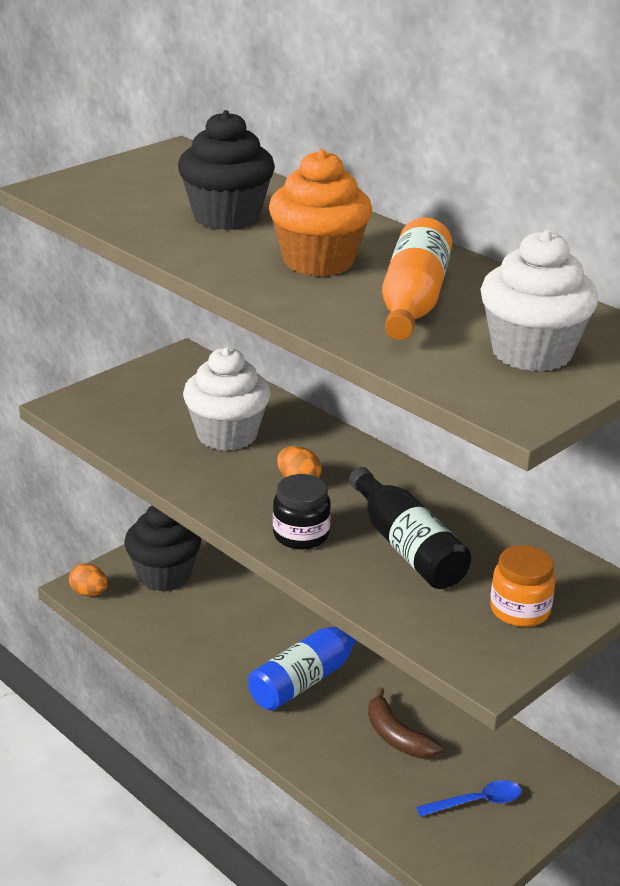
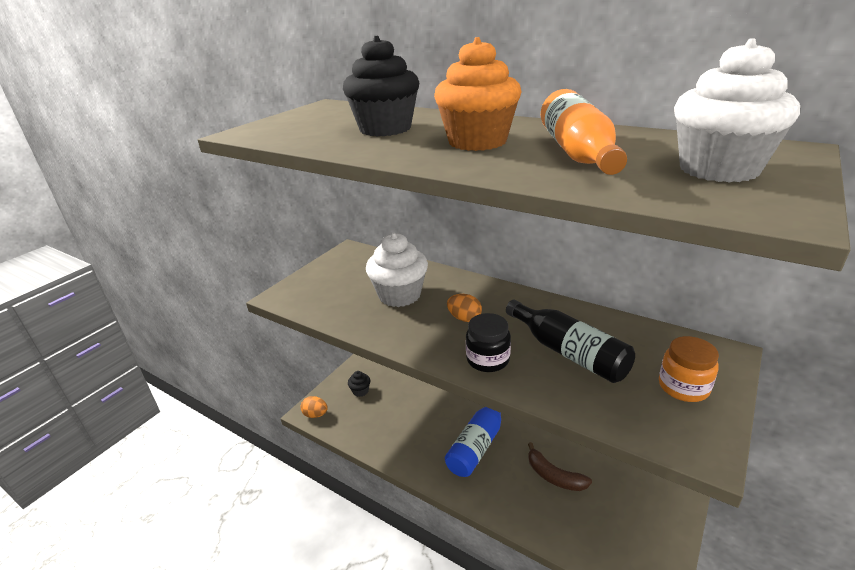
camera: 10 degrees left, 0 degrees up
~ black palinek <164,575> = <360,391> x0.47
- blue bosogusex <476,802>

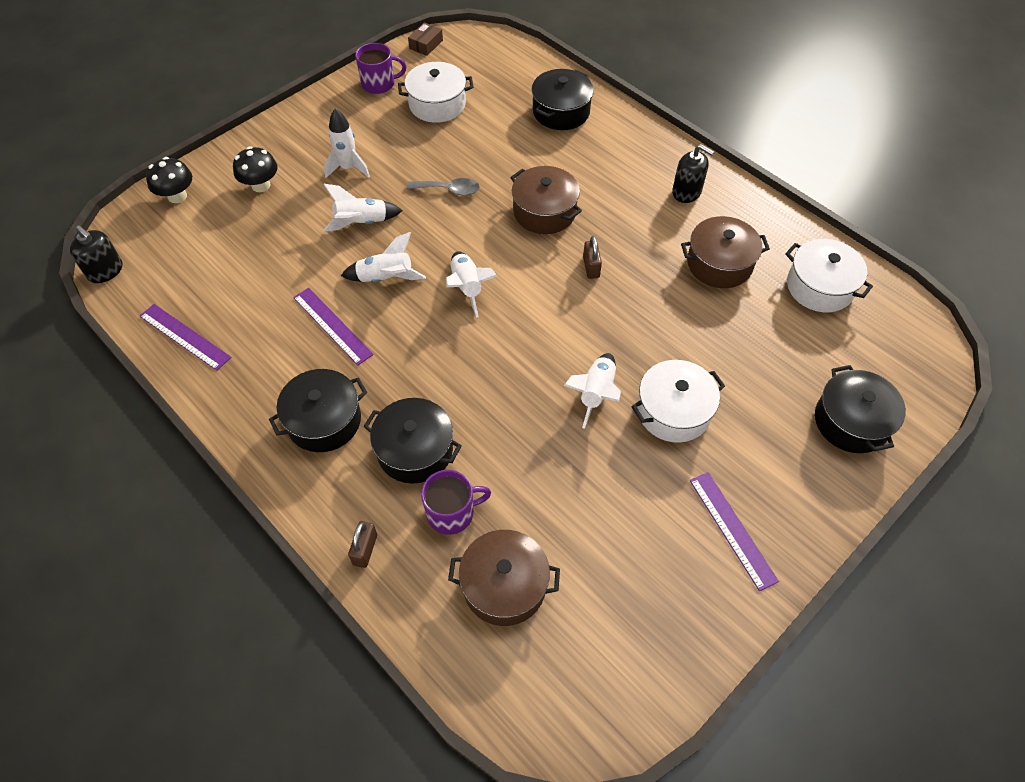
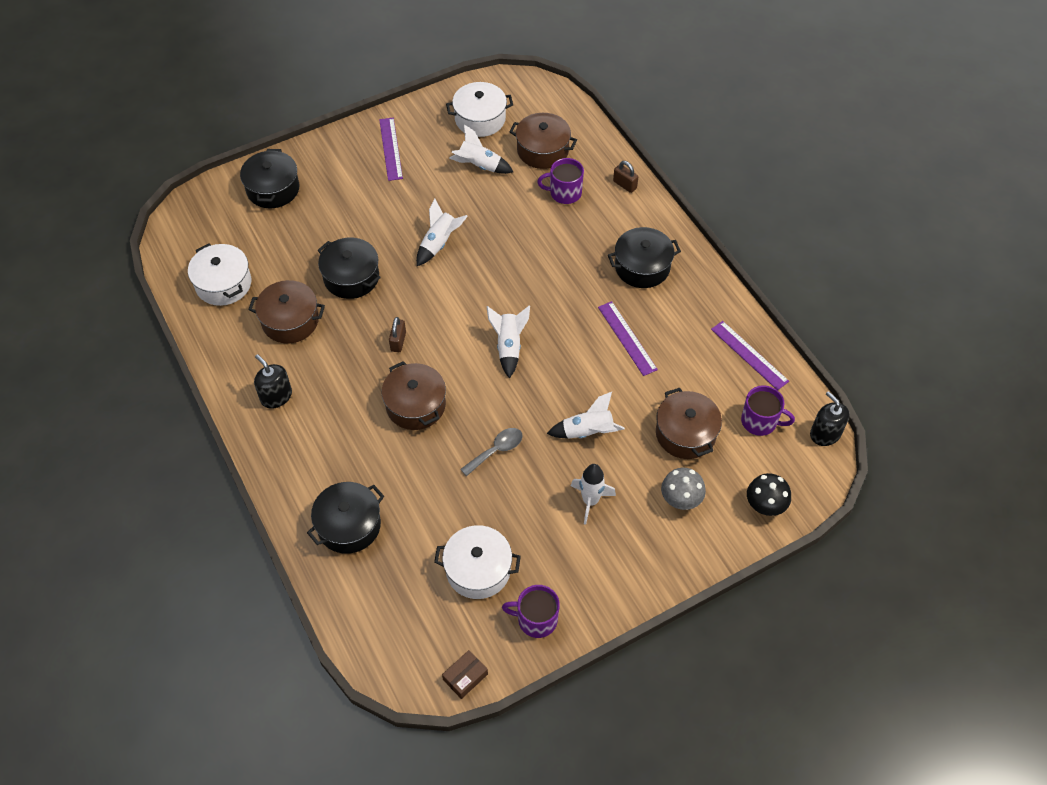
camera: 165 degrees left, 0 degrees up
~ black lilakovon <261,185> to grey lilakovon <680,499>
~ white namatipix <386,278> to <479,166>
~ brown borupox <365,550> = <625,185> 75 degrees counterclockwise
~ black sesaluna <415,450> to <351,277>
~ grey bosogusex <449,190> = <496,450> 120 degrees clockwise
~ white sesaluna <673,411> to <480,119>
+ brown sesaluna <685,433>
+ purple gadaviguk <760,421>

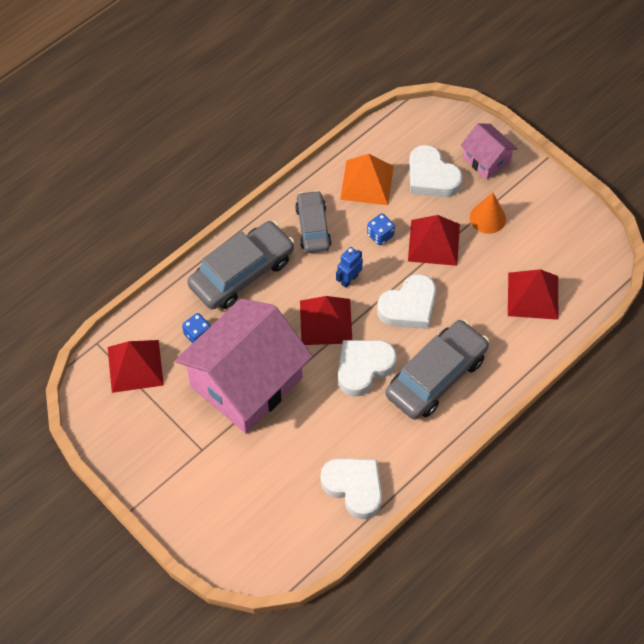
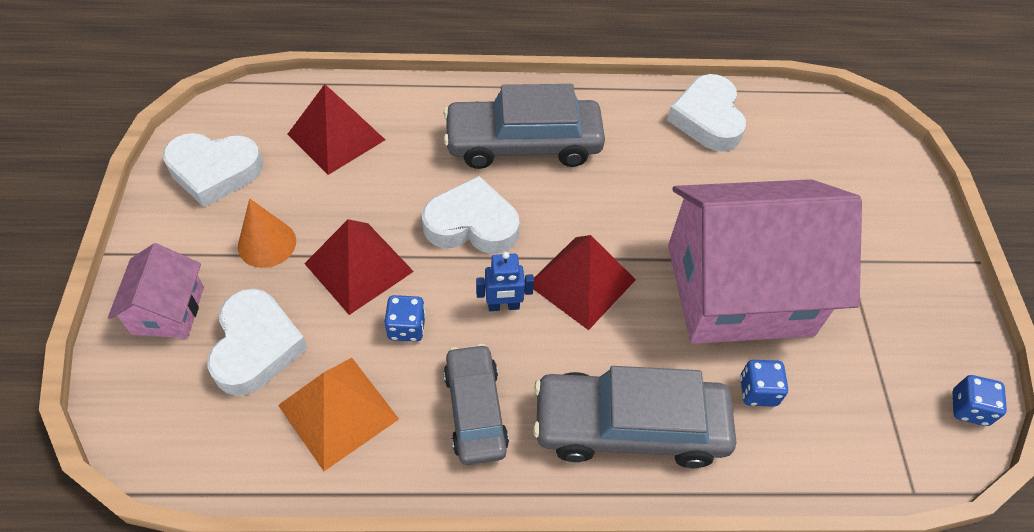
camera: 140 degrees left, 5 degrees down
- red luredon <135,366>
~ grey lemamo <313,227> = <475,410> 135 degrees clockwise
~ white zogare <363,368> to <214,171>
+ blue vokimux <969,408>

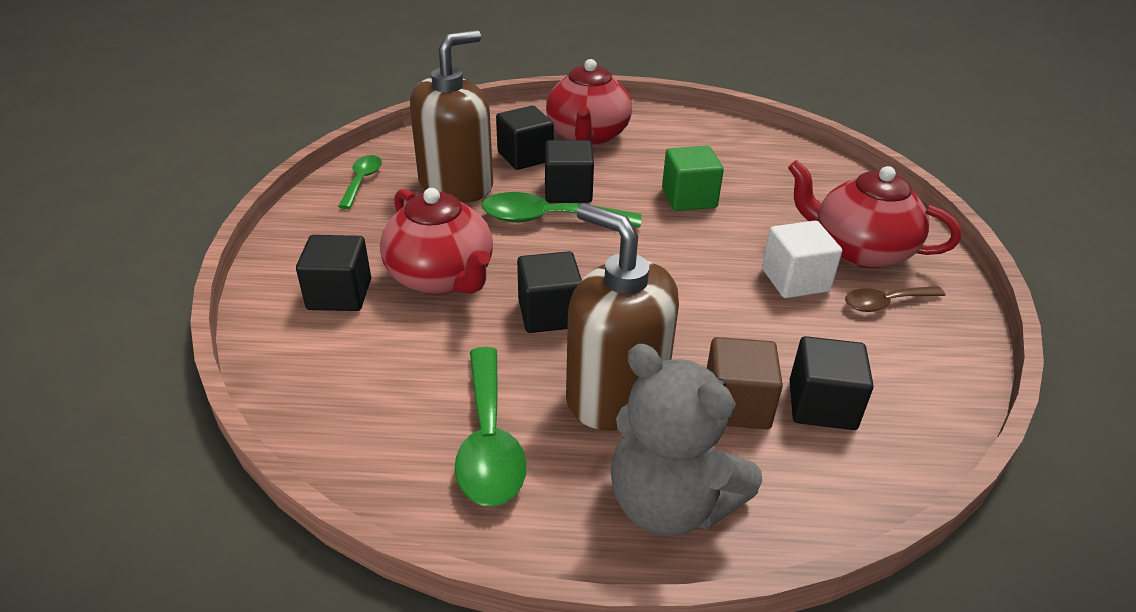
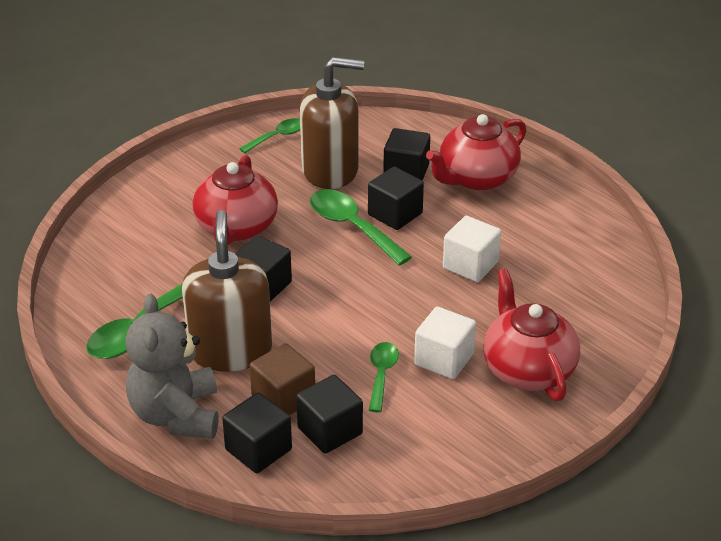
camera: 45 degrees right, 0 degrees up
~ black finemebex <339,294> to <258,449>
~ green finemebex <689,198> to white finemebex <470,265>
- brown bosogusex <885,303>
+ green bosogusex <382,374>

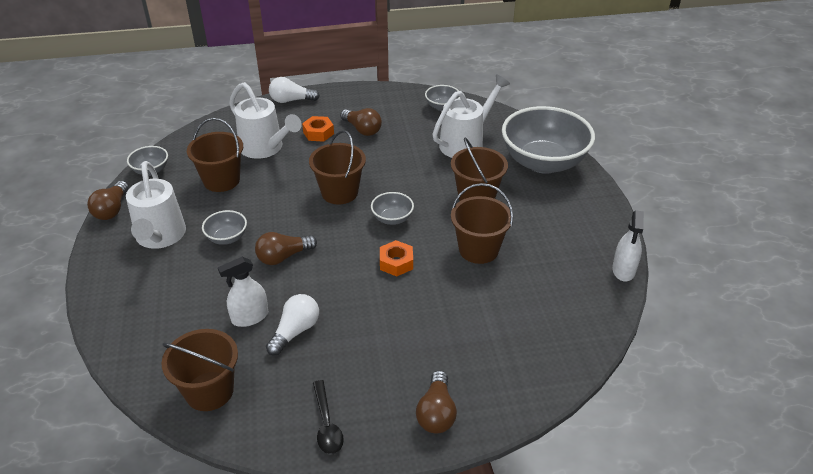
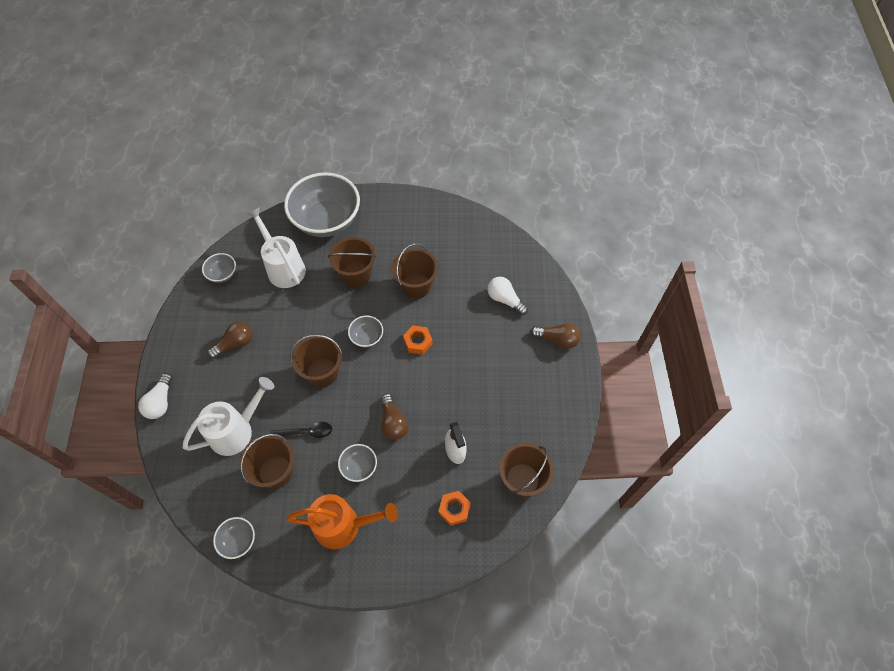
camera: 80 degrees left, 20 degrees up
- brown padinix <112,209>
~ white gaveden <160,237> to orange gaveden <344,525>
~ white padinix <295,331> to <505,299>
~ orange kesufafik <318,133> to <454,509>
~ black bosogusex <327,424> to <306,432>
- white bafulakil <623,270>

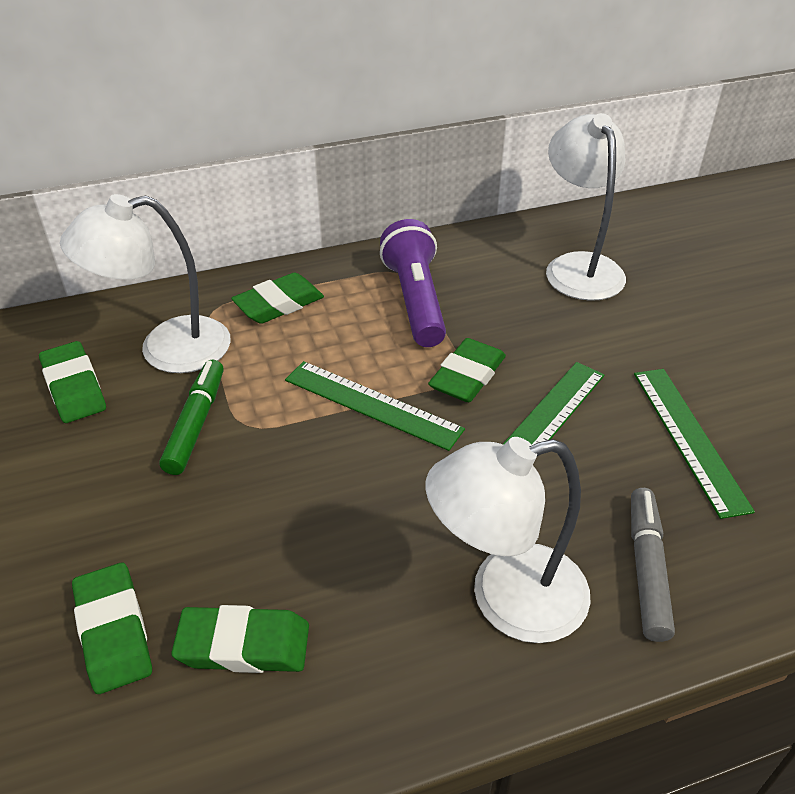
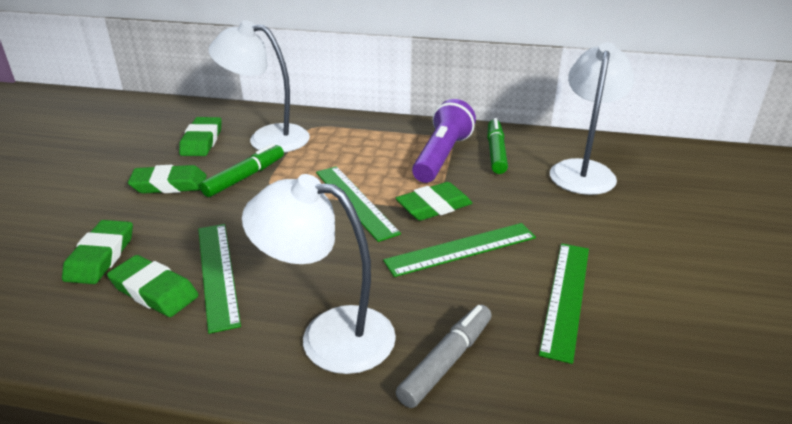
camera: 30 degrees right, 10 degrees down
~ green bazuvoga <279,304> to <169,185>
+ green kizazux <217,273>
+ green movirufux <496,152>

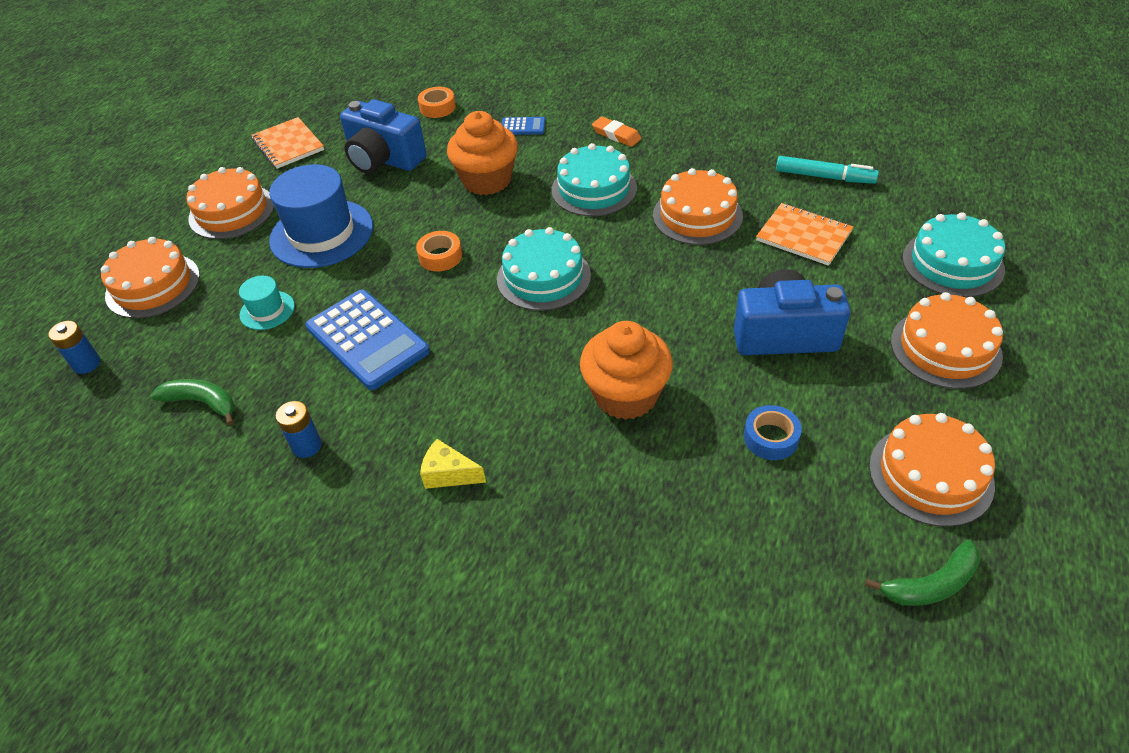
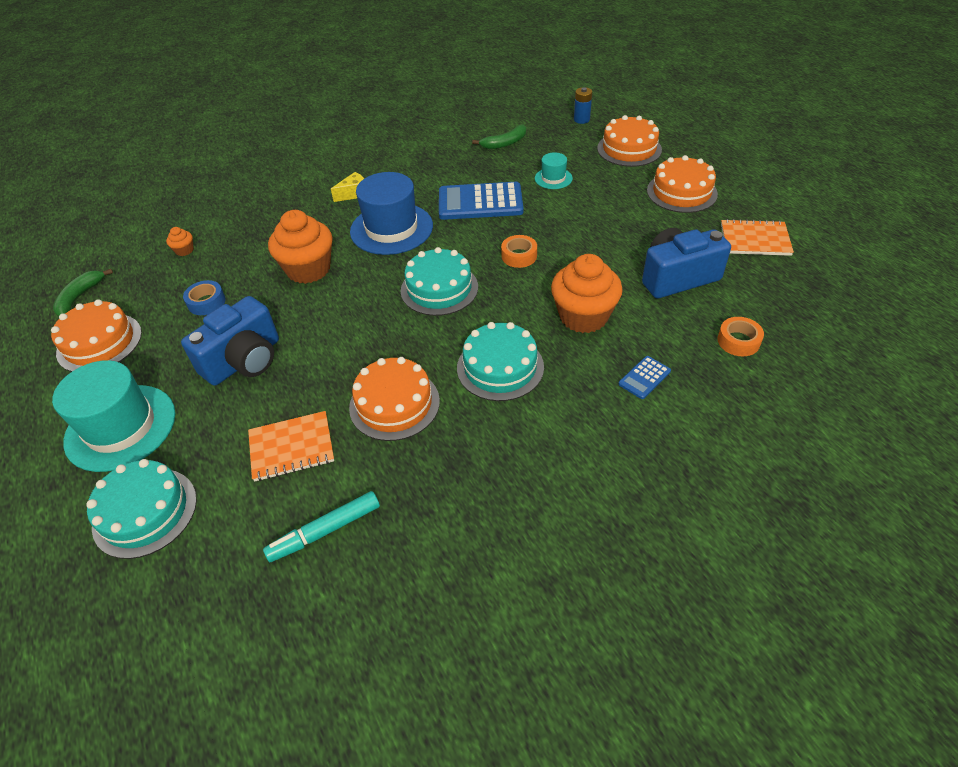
camera: 130 degrees right, 0 degrees up
~ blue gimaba <321,233> to <391,229>
- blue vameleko <307,446>
- orange bazuvoga <616,135>
~ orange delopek <945,348> to turquoise gimaba <120,427>
+ orange palinek <184,250>

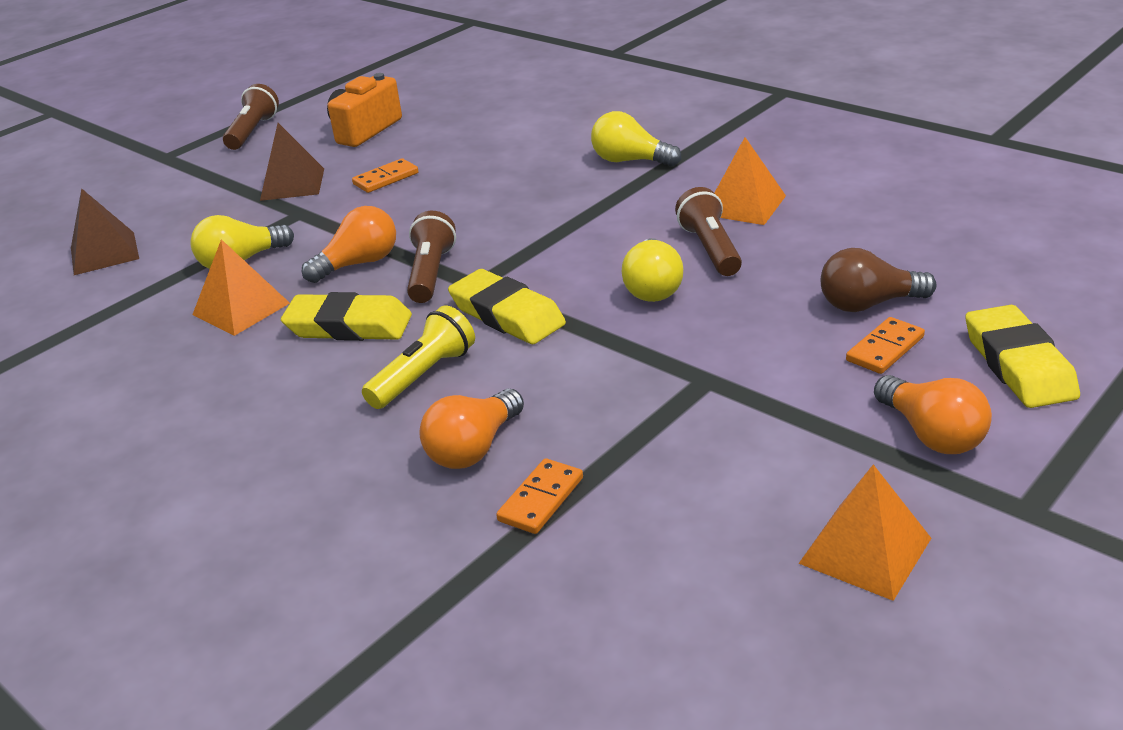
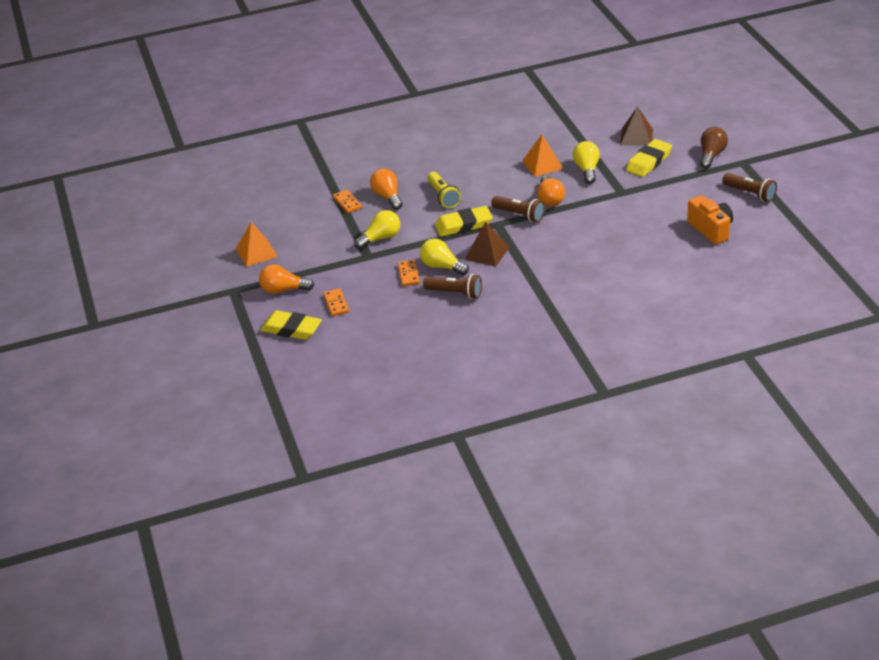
camera: 120 degrees right, 5 degrees up
~ brown luredon <292,184> to <487,253>
~ yellow bazuvoga <349,326> to <649,162>
~ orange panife <386,178> to <408,274>
~ yellow padinix <630,161> to <380,238>
- orange luredon <744,205>
~ brown padinix <868,304> to <711,155>

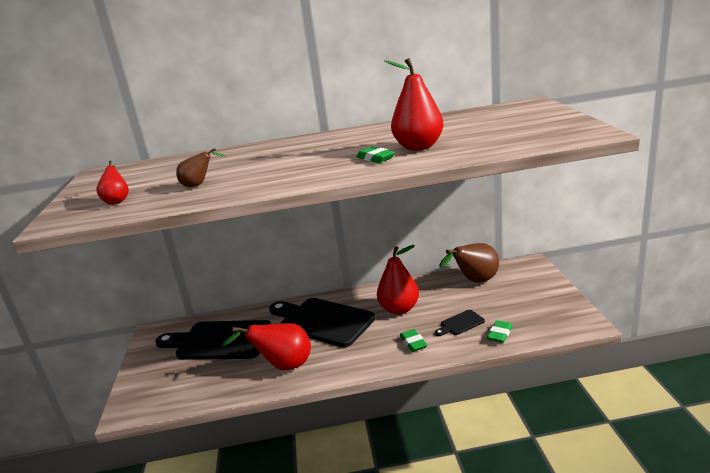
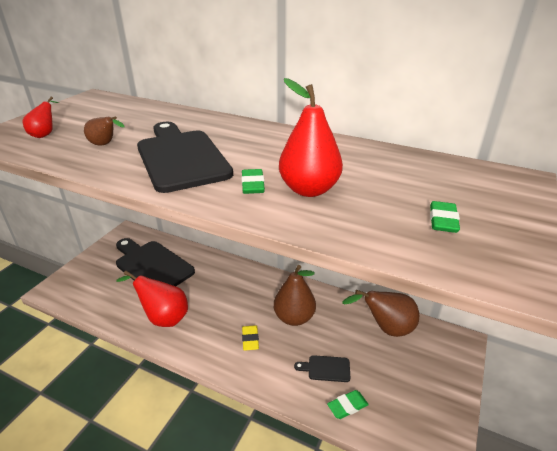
camera: 30 degrees right, 10 degrees up
~ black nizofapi <322,321> to <181,157>
~ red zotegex <399,309> to brown zotegex <294,317>
~ green bazuvoga <413,343> to <442,220>
+ yellow bazuvoga <250,340>

